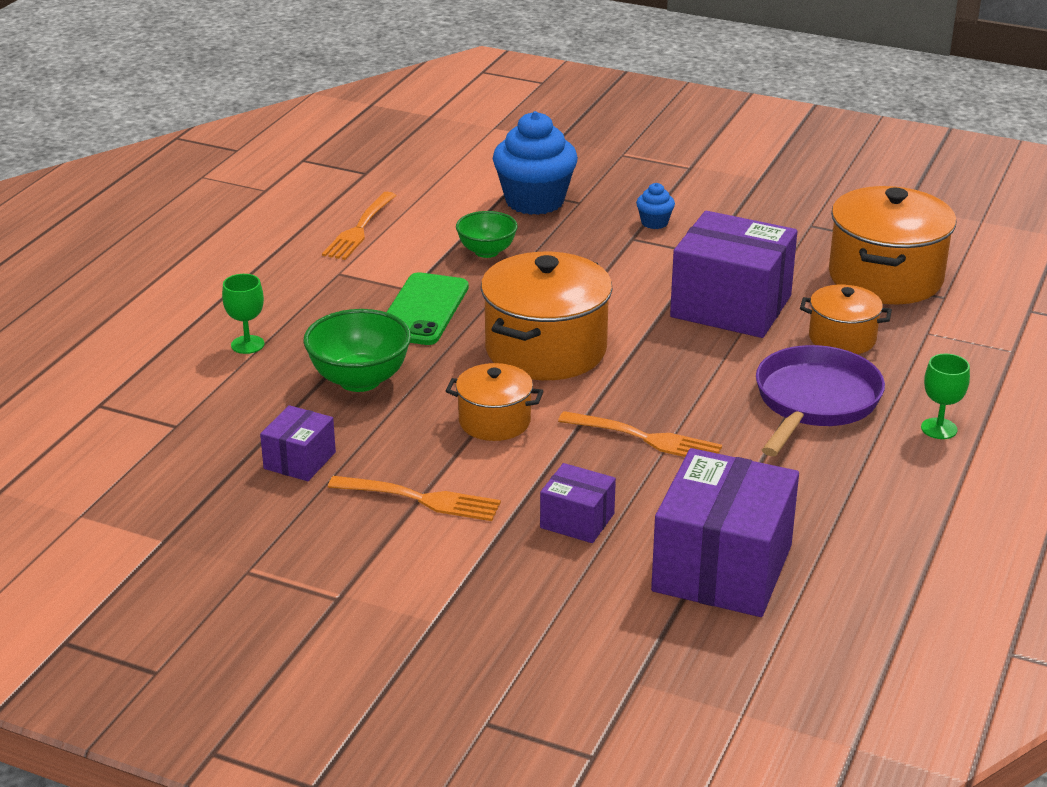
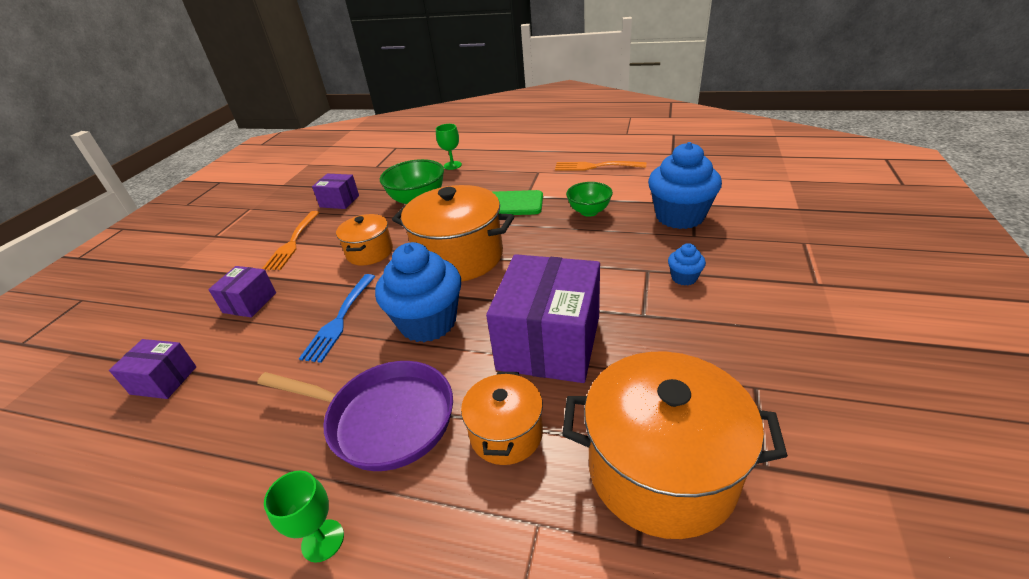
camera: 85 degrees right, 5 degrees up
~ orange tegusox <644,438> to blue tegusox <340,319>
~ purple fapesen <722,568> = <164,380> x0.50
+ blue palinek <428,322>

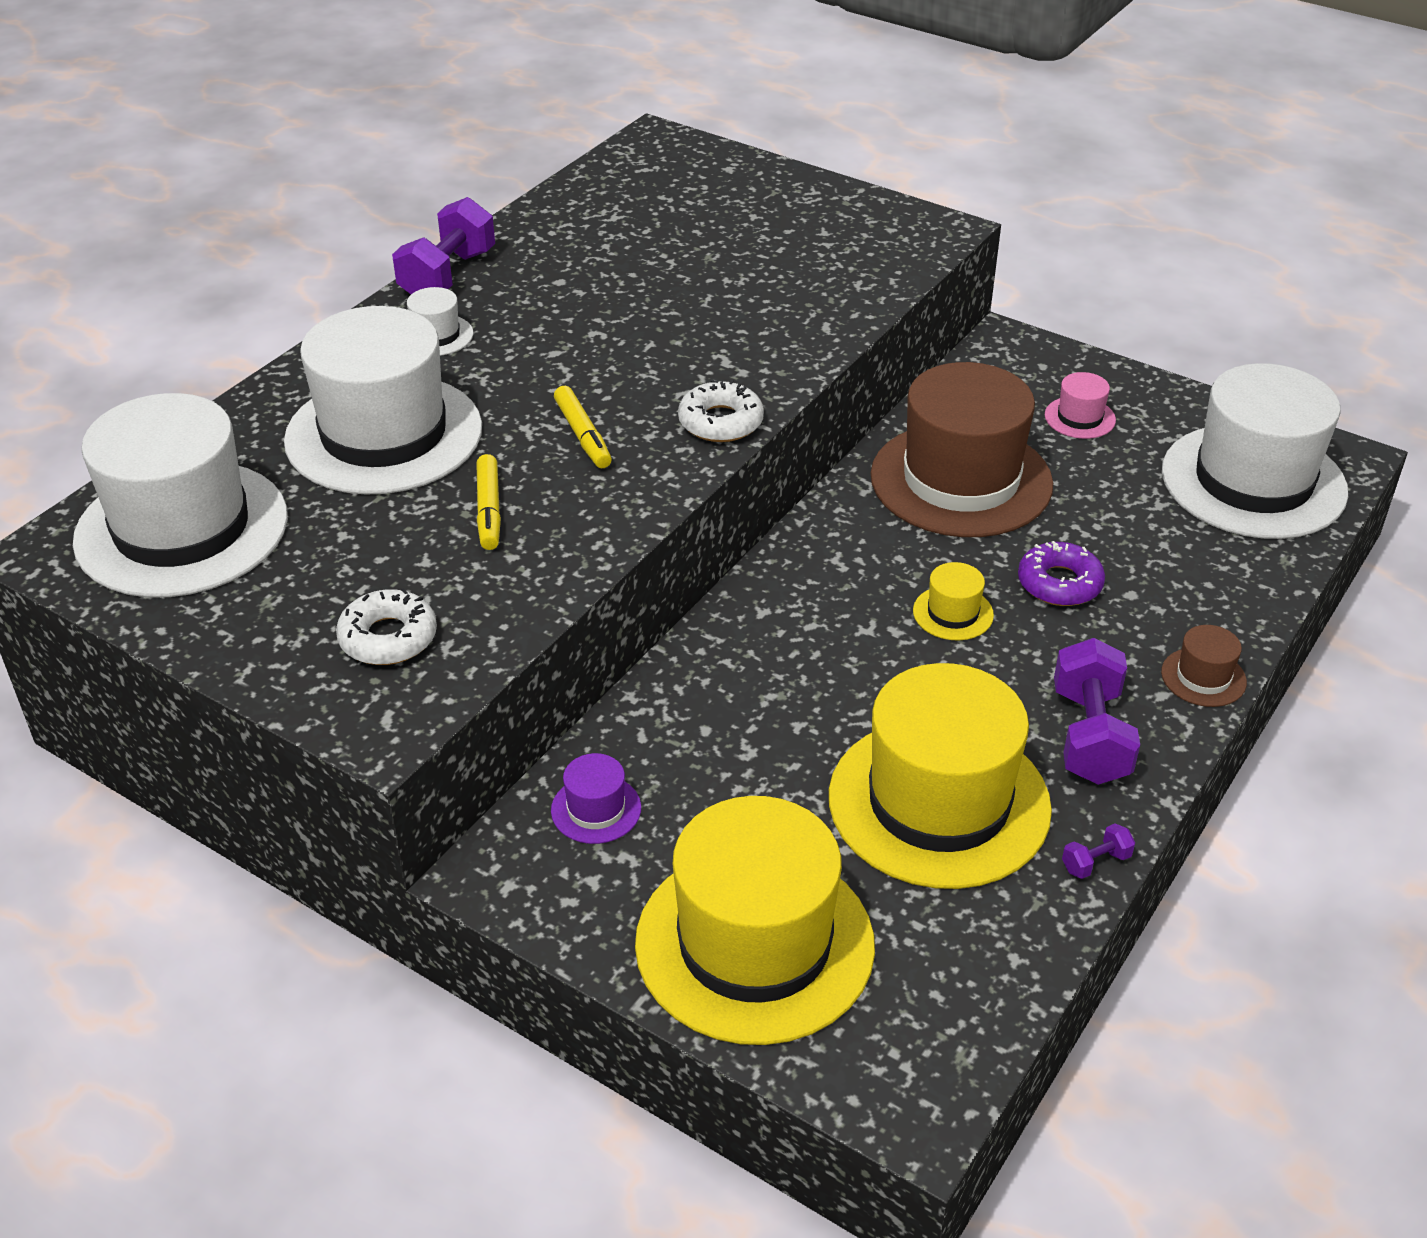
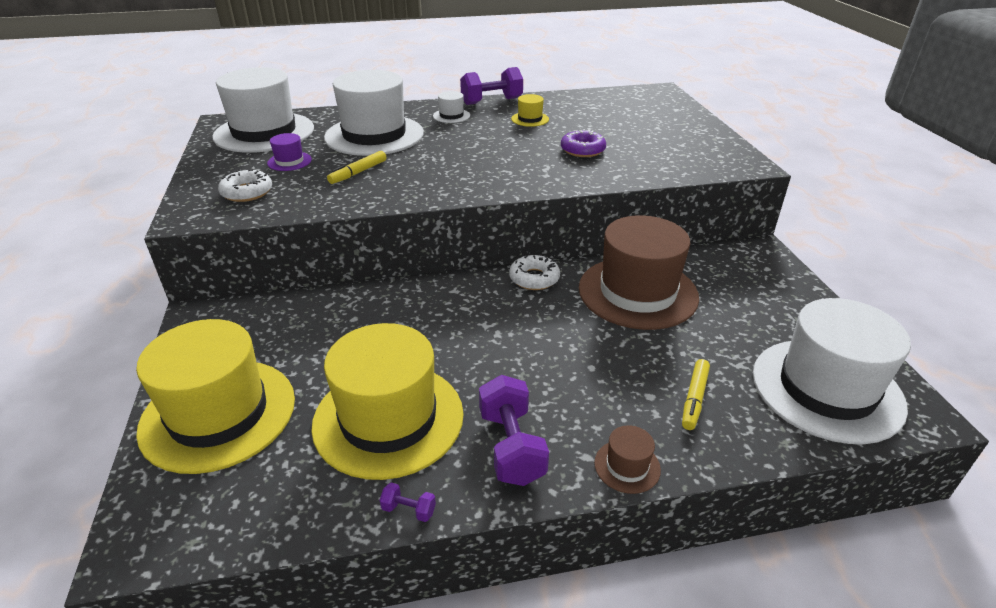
camera: 45 degrees right, 5 degrees down
~ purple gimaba <596,809> to <289,161>
~ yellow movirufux <583,435> to <694,398>
~ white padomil <720,422> to <534,278>
~ yellow gimaba <953,613> to <530,119>
~ purple padomil <1059,583> to <582,150>
- pink gimaba <1080,418>
~ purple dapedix <1090,736> = <511,446> 60 degrees counterclockwise

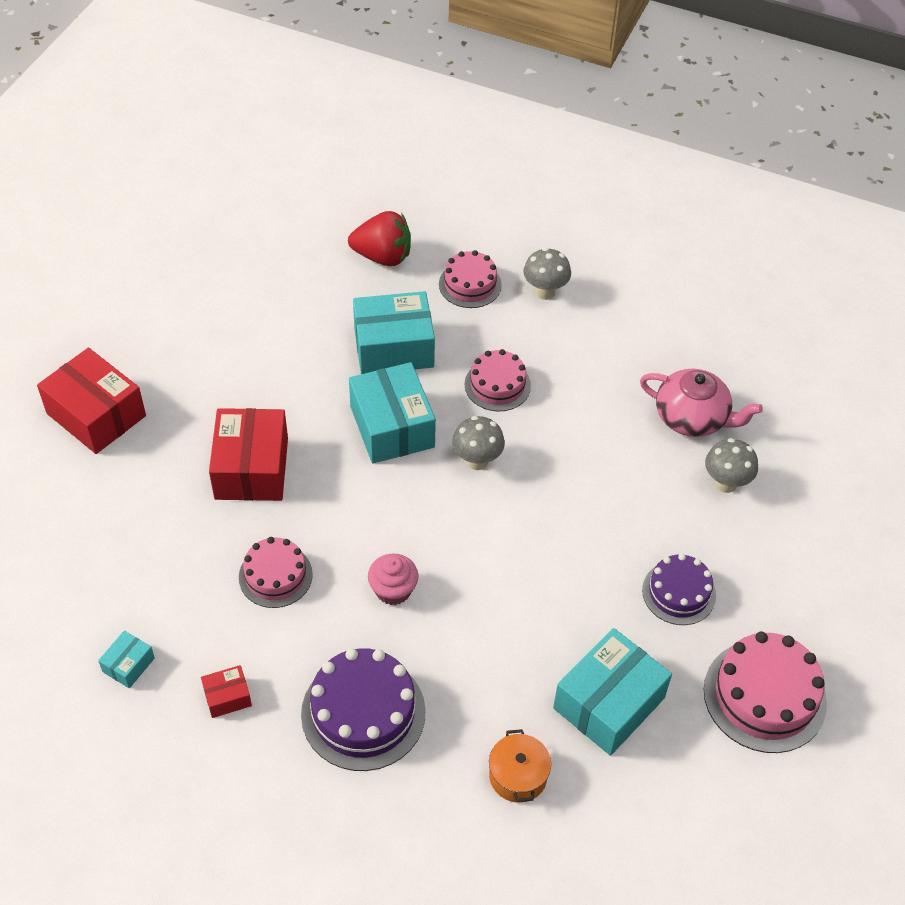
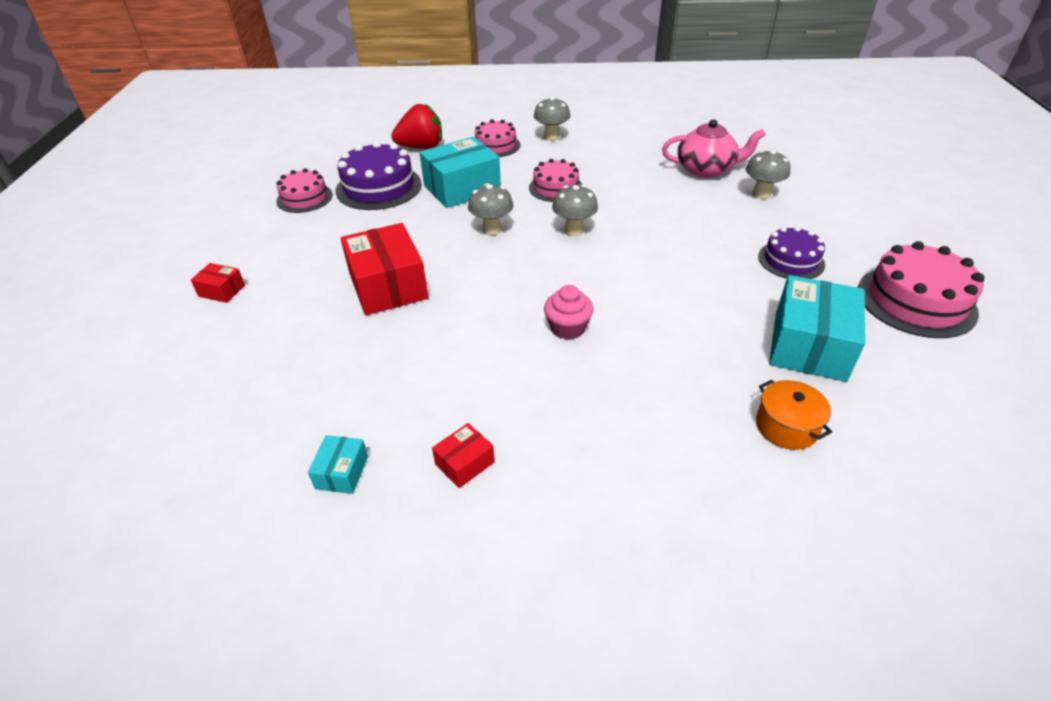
camera: 20 degrees left, 10 degrees down
~ red fapesen <96,414> = <222,291> x0.47
~ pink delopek <275,576> to <304,198>
~ purple delopek <363,713> to <379,187>
~ turquoise fapesen <392,426> to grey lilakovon <492,230>

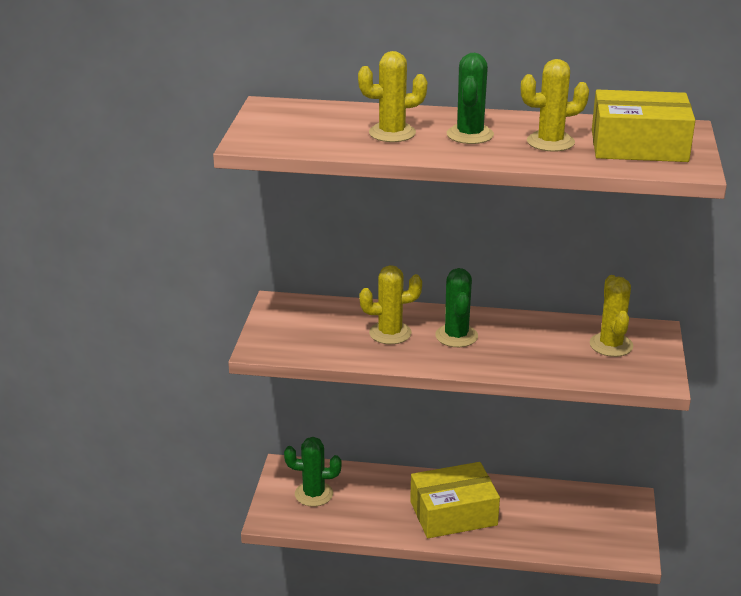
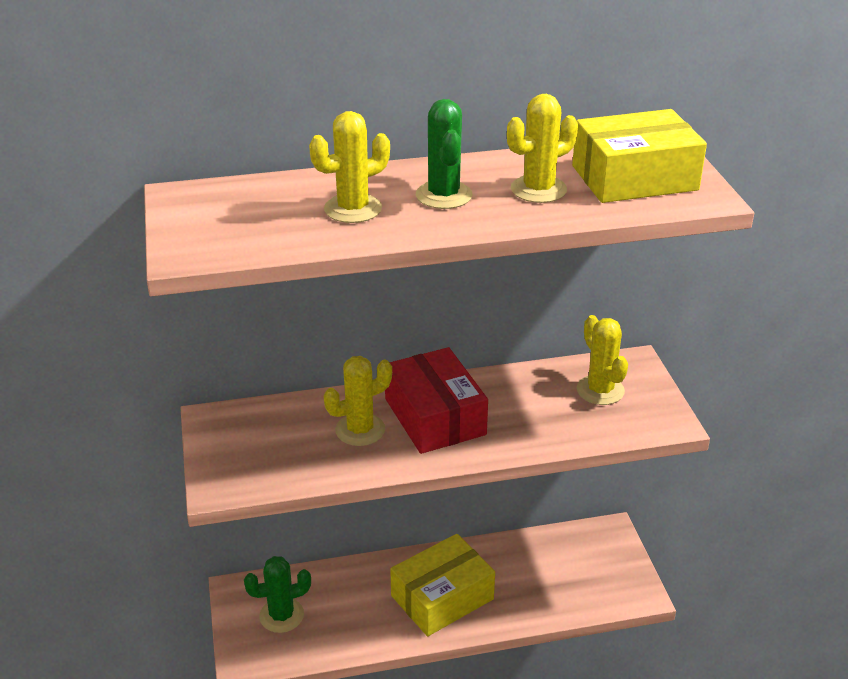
camera: 20 degrees left, 5 degrees up
~ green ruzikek <456,336> to red fapesen <434,416>

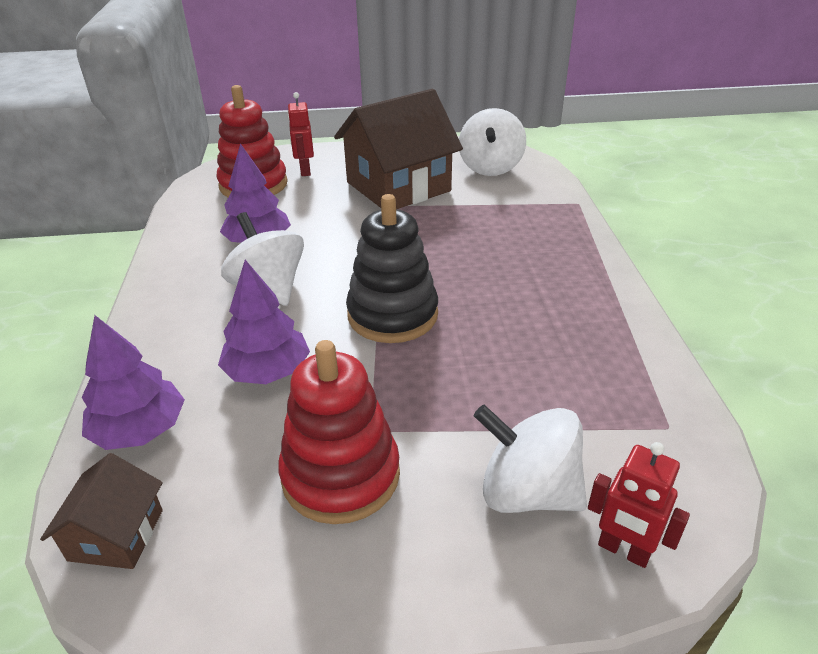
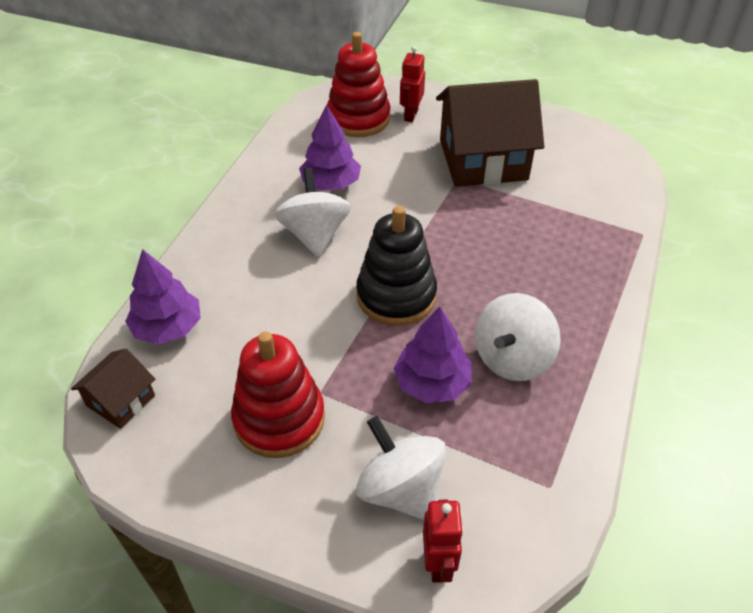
camera: 25 degrees right, 10 degrees up
~ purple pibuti <267,371> to <432,383>
~ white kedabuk <490,167> to <512,358>
~ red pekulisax <623,550> = <438,563> 150 degrees counterclockwise

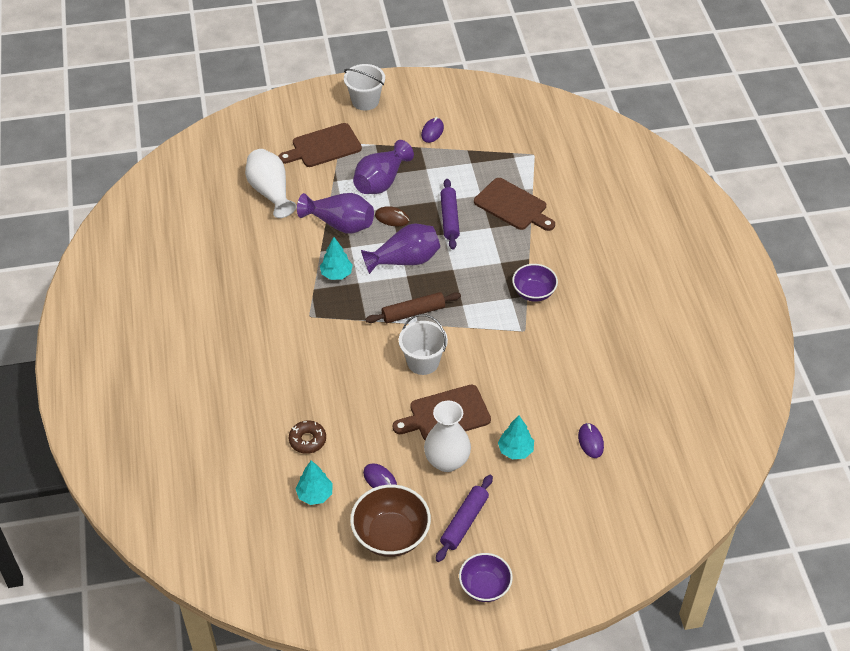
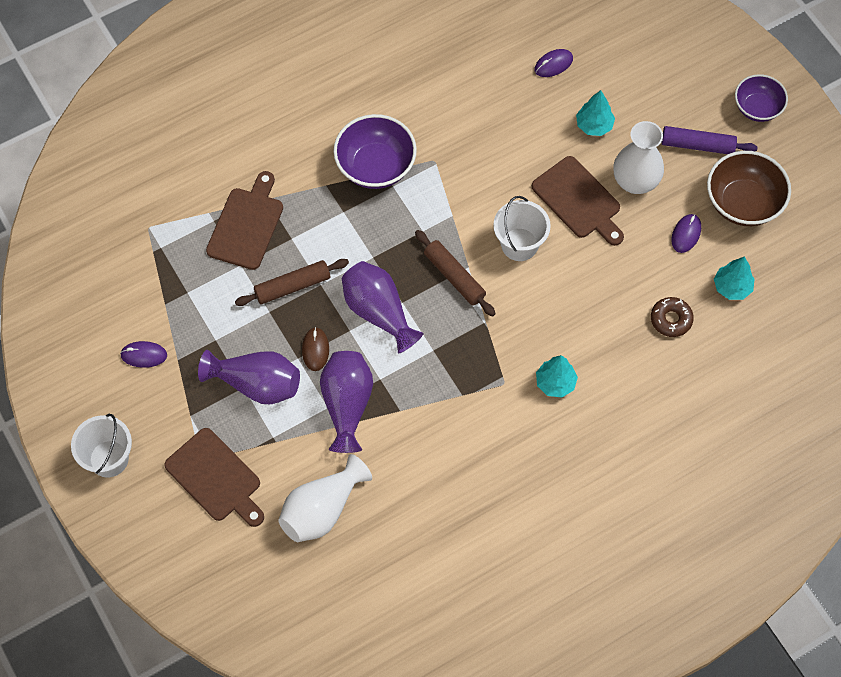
camera: 110 degrees left, 15 degrees up
~ turquoise pibuti <336,274> to <555,383>
~ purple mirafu <449,218> to brown mirafu <292,286>
~ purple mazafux <533,292> = <375,166> x1.53

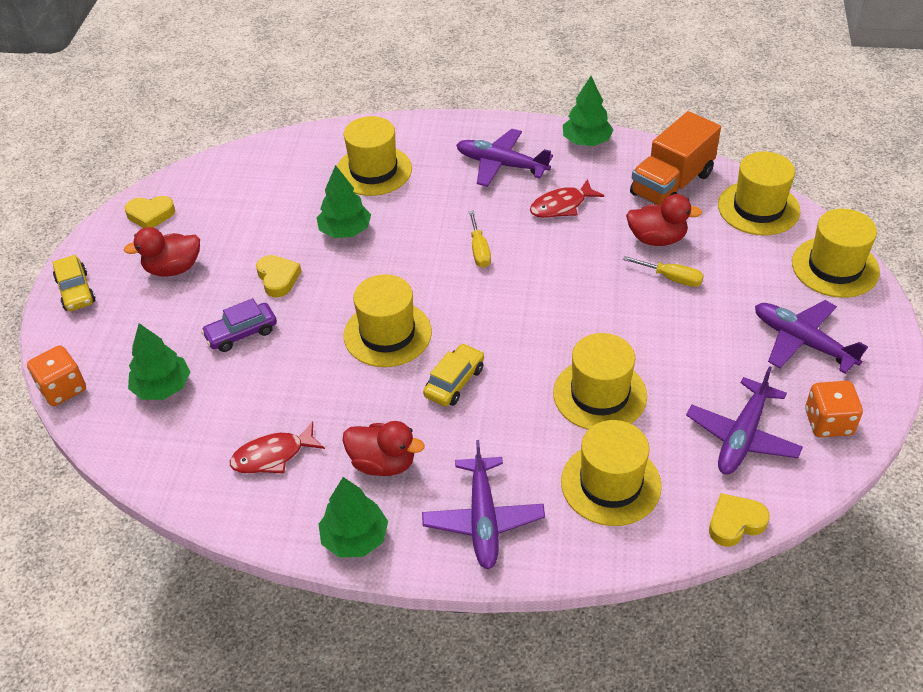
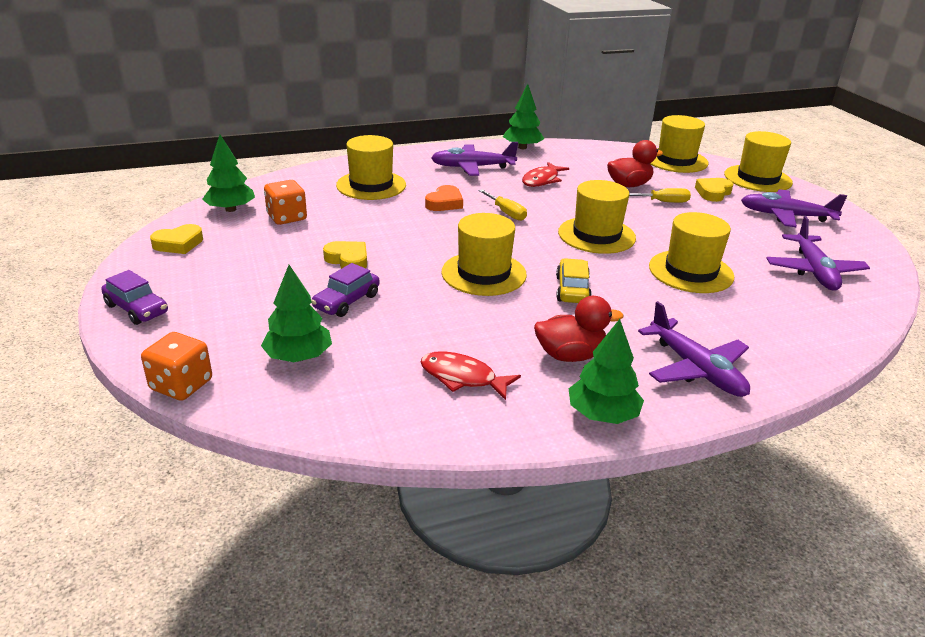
camera: 30 degrees left, 15 degrees down
~ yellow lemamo <76,291> to purple lemamo <137,309>
- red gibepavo <173,268>
~ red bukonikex <273,456> = <462,377> 75 degrees clockwise
~ green pibuti <345,231> to <231,209>
~ yellow gimaba <610,484> to <596,235>
- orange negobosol <671,184>
~ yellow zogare <735,523> to <713,193>
~ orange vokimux <828,422> to <287,217>
+ orange zogare <444,203>

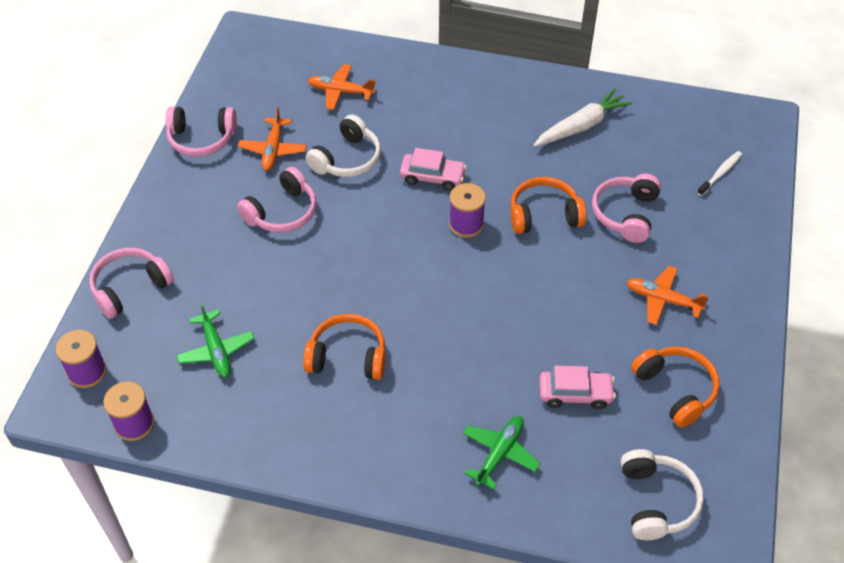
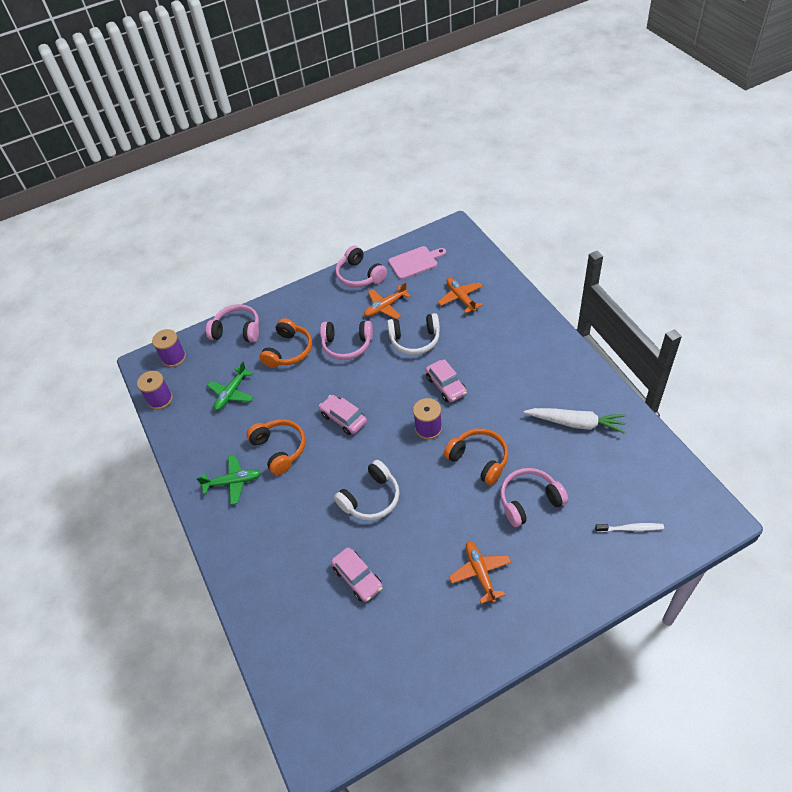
camera: 55 degrees right, 0 degrees up
~ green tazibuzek <500,453> to <233,482>
~ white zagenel <656,501> to <371,498>
~ orange zagenel <675,389> to <289,351>
+ pink lemamo <343,419>
+ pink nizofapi <415,262>

